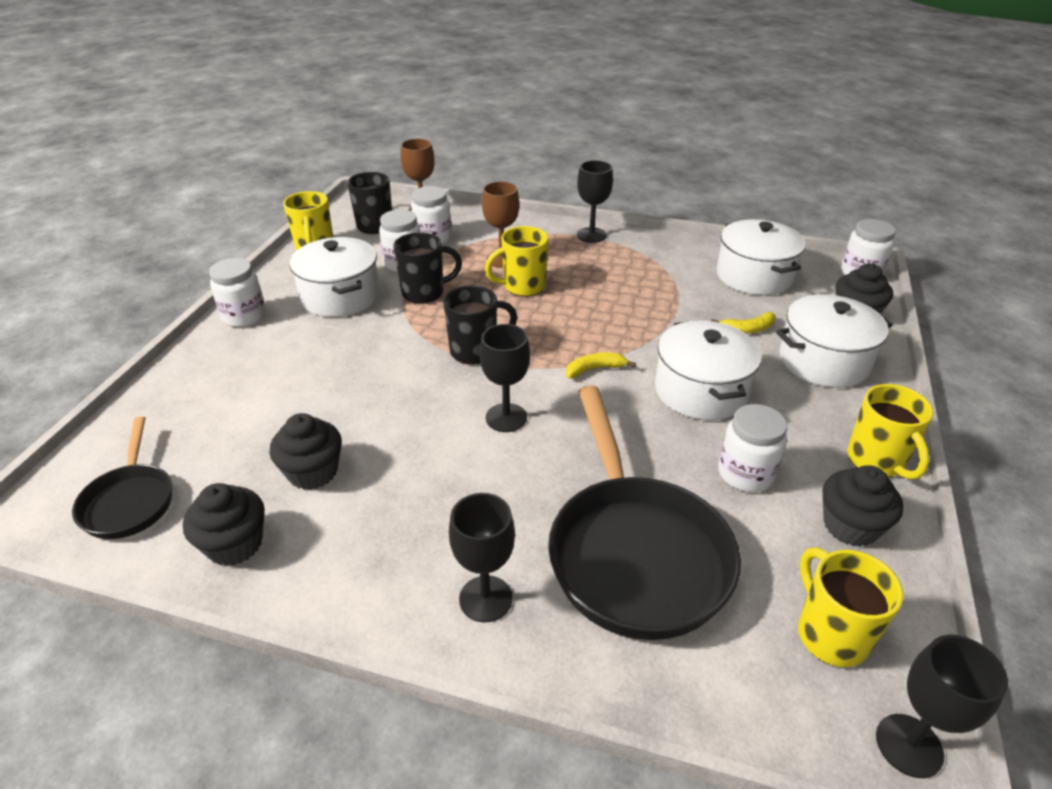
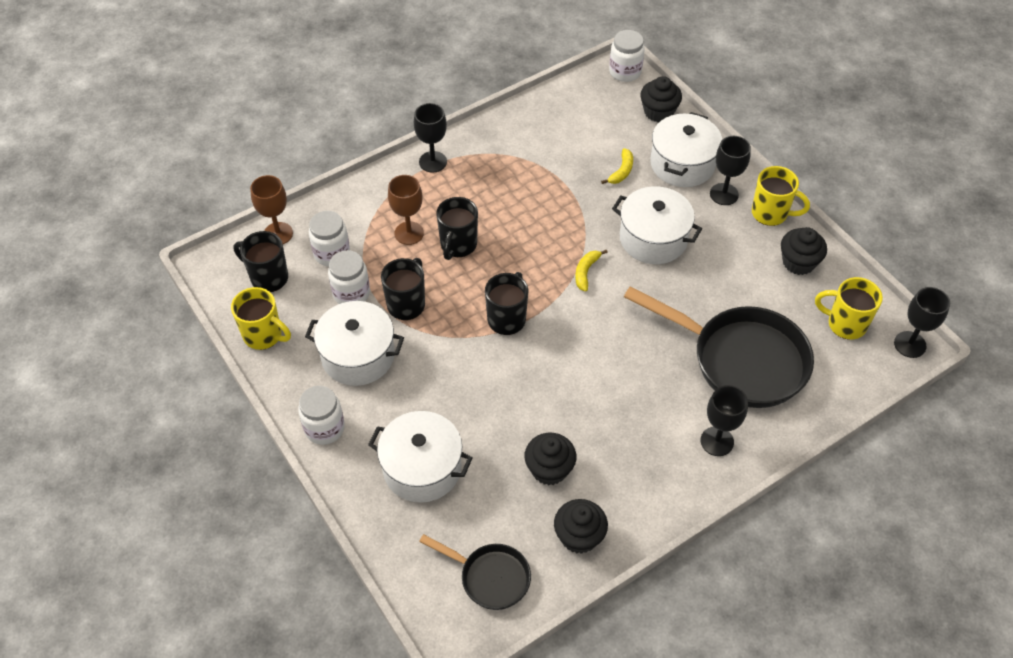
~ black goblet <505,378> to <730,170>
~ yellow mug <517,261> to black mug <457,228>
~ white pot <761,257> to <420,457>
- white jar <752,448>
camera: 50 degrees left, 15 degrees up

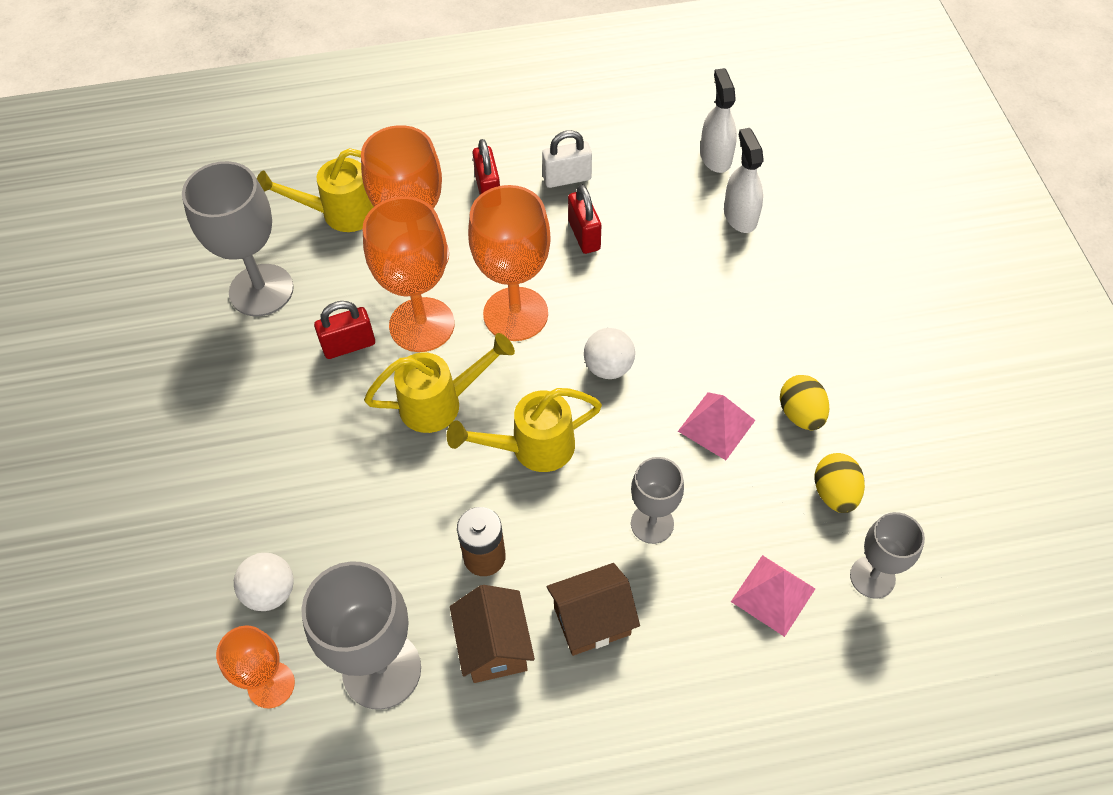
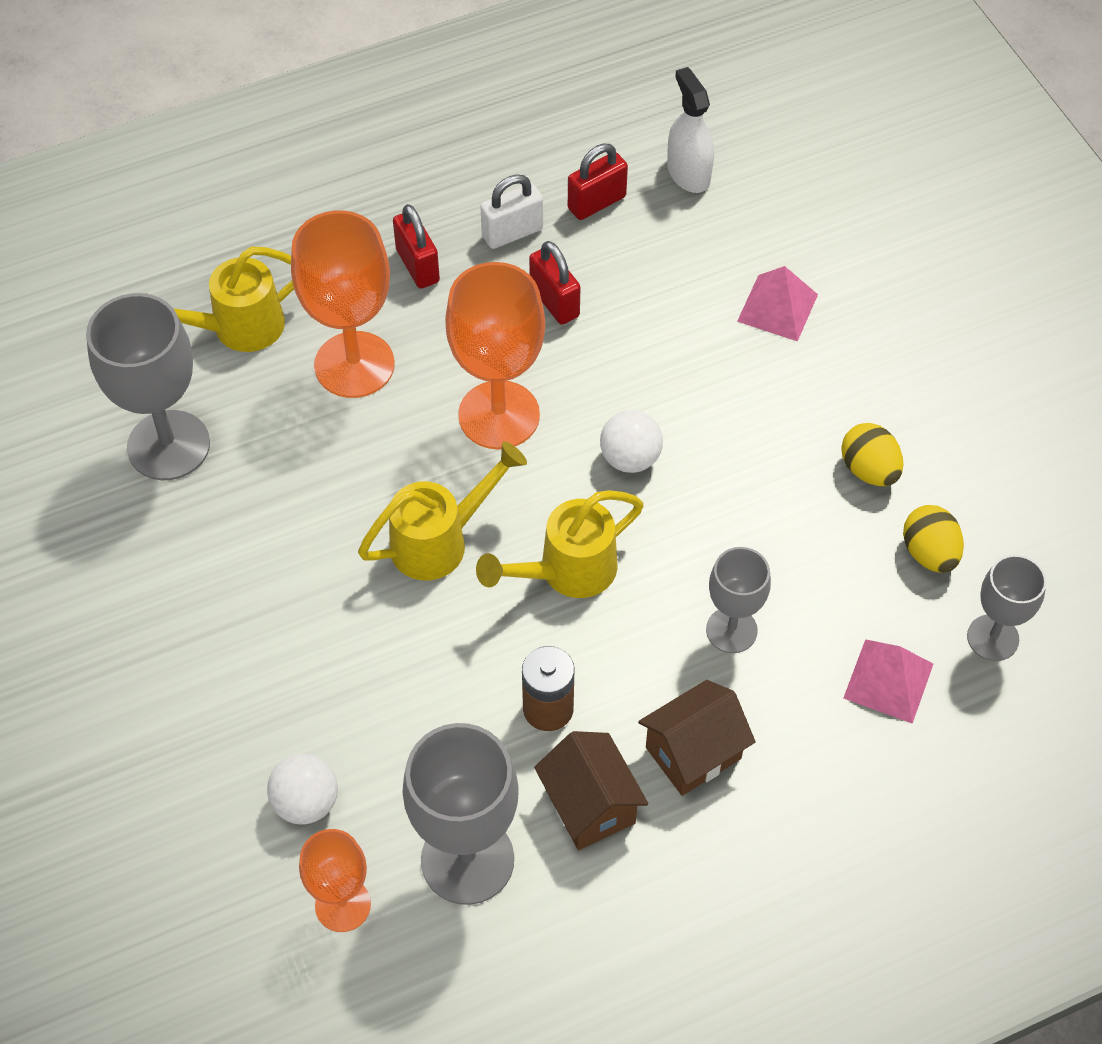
~ red padlock <344,330> to <598,182>
- orange goblet <409,274>
~ pink pyramid <716,426> to <777,303>
- white spray bottle <744,180>
camera: 15 degrees left, 0 degrees up

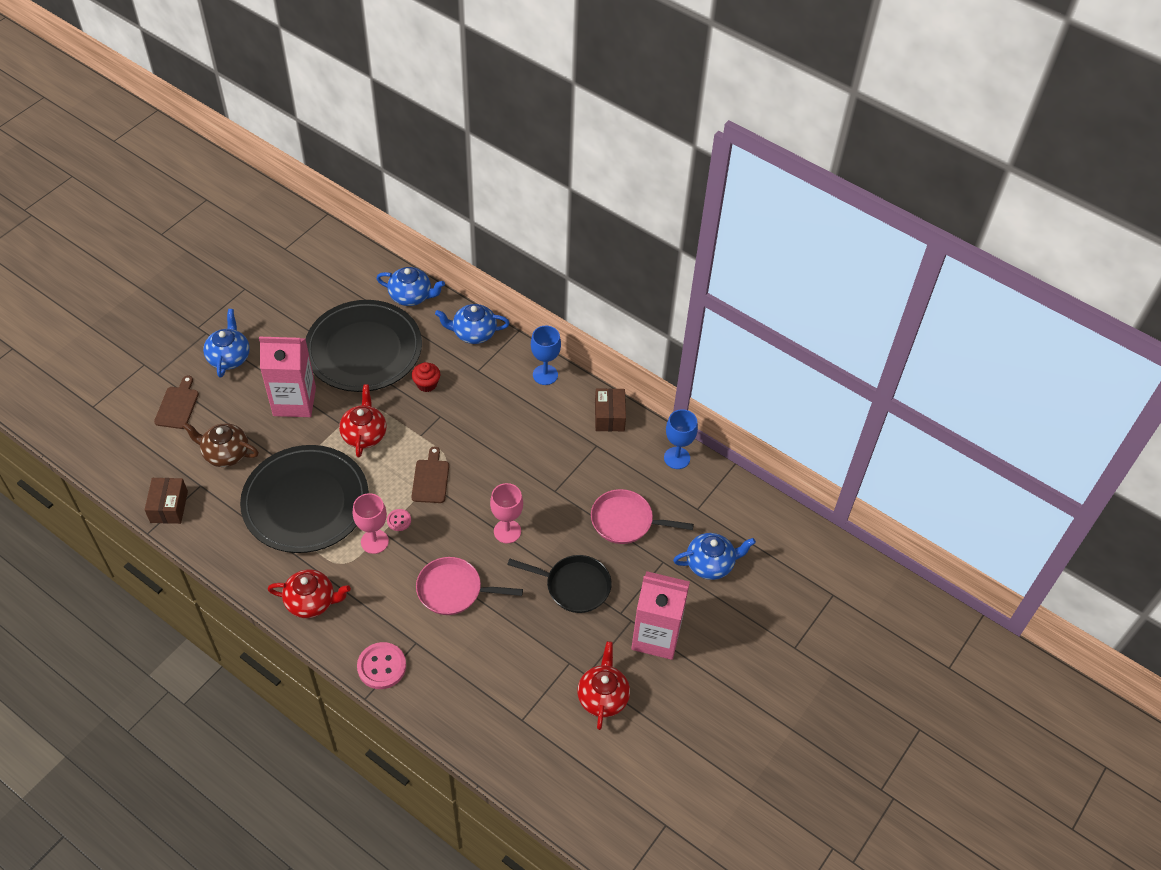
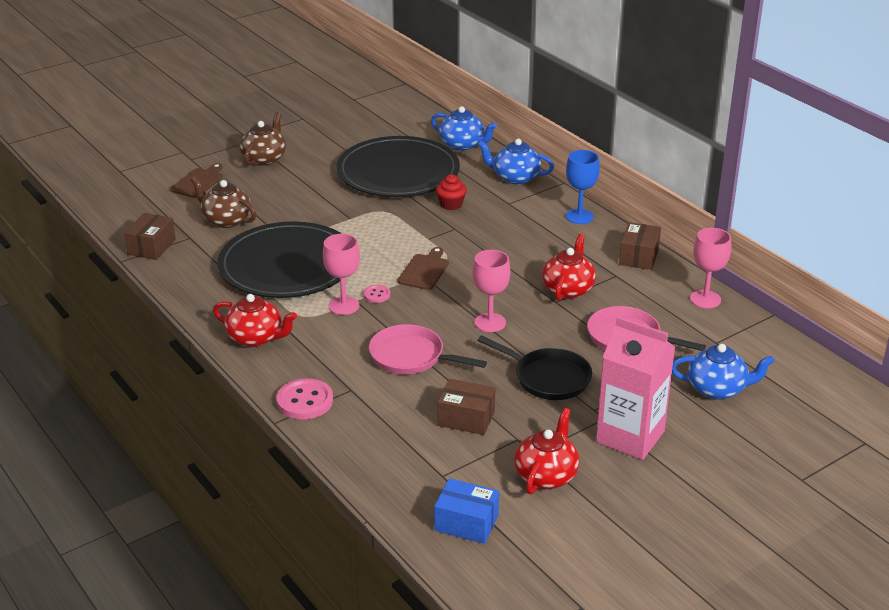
~ blue teapot <226,343> to brown teapot <263,139>
- pink carton <287,377>
~ red teapot <362,420> to <569,267>
~ blue goblet <681,439> to pink goblet <710,268>
+ blue box <466,511>
+ brown box <466,407>
camera: 20 degrees right, 20 degrees down

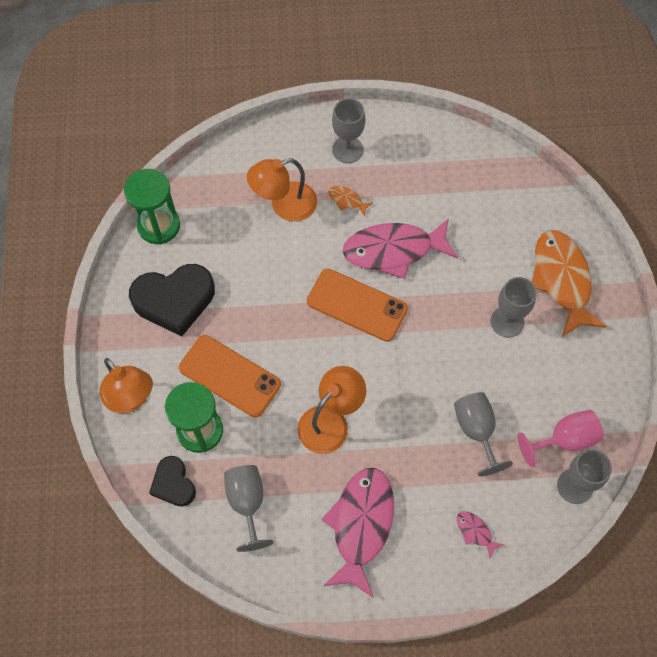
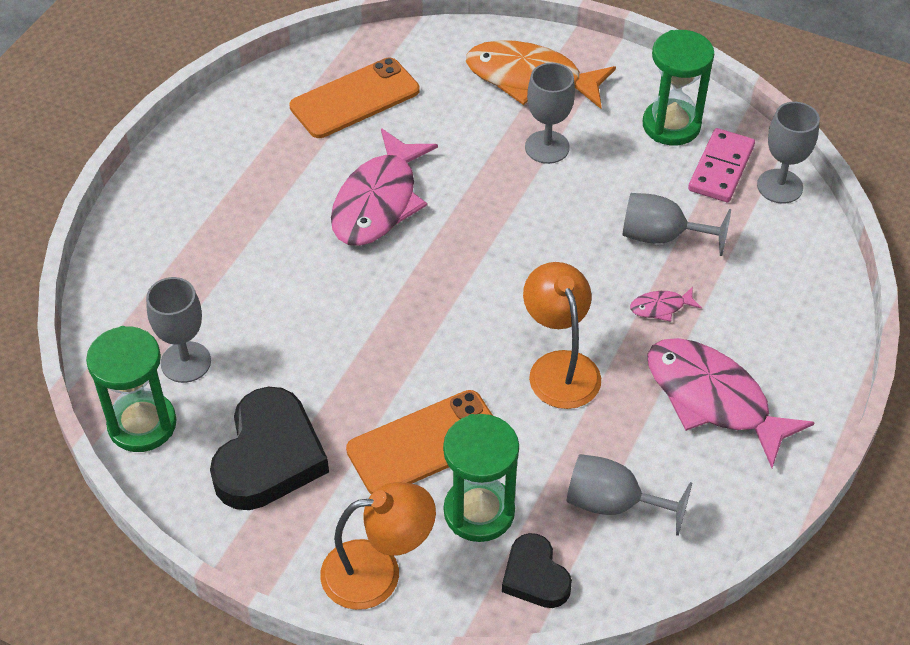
~ black heart <172,481> = <537,570> 60 degrees clockwise
- orange lamp <282,189>
~ orange phone <357,305> to <354,98>
- orange fish <351,201>
~ grey goblet <349,130> to <178,330>
~ pink fish <481,535> to <666,304>
~ pink goblet <561,438> to pink domino <721,165>
+ green hourglass <678,87>
camera: 60 degrees left, 15 degrees down

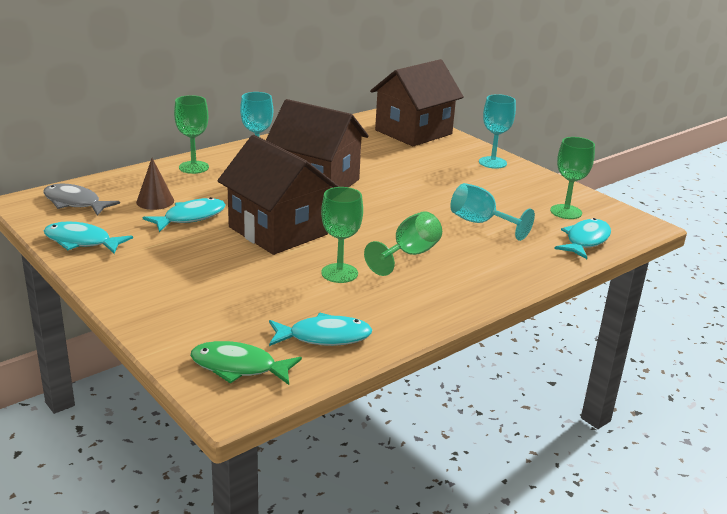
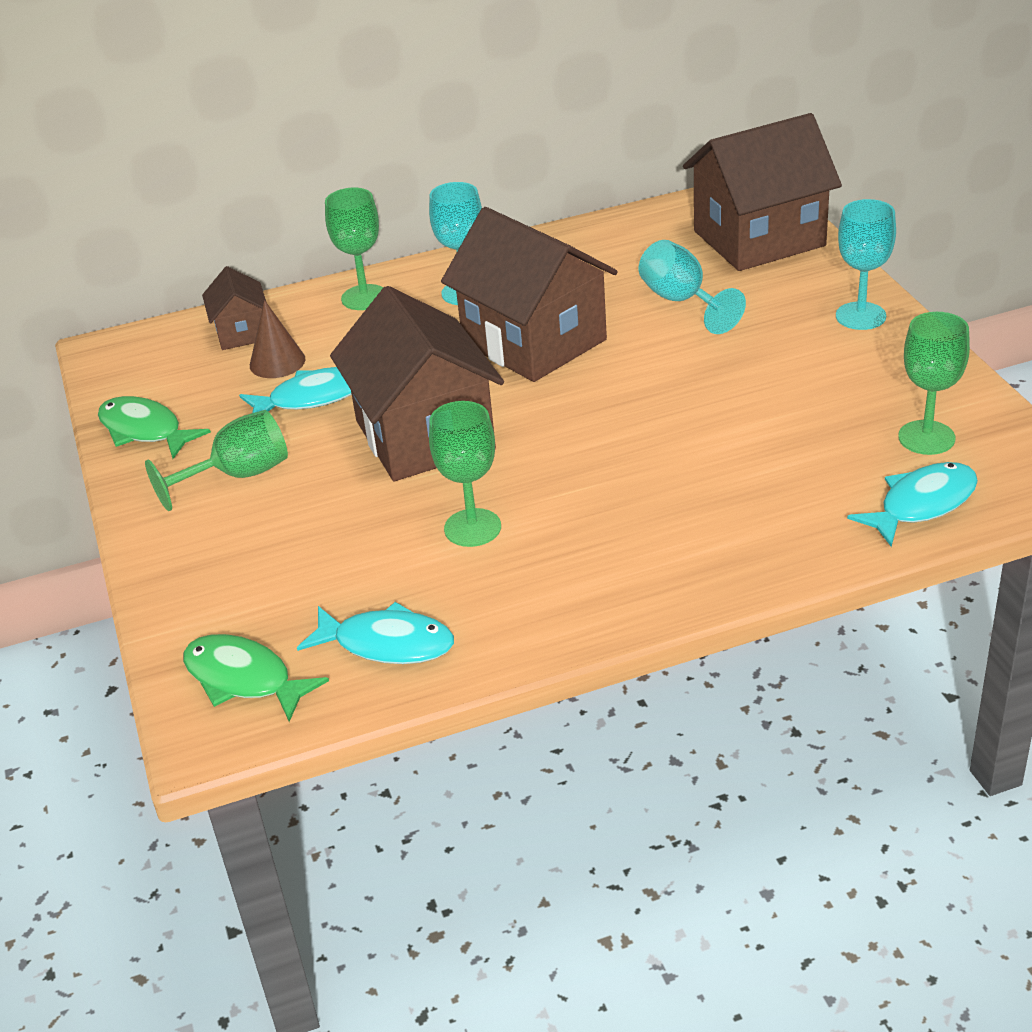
- grey fish <81,200>
~ turquoise fish <88,237> to green fish <154,427>
~ green goblet <403,243> to <216,460>
~ turquoise goblet <492,212> to <692,287>
+ brown house <234,308>
camera: 25 degrees right, 10 degrees up

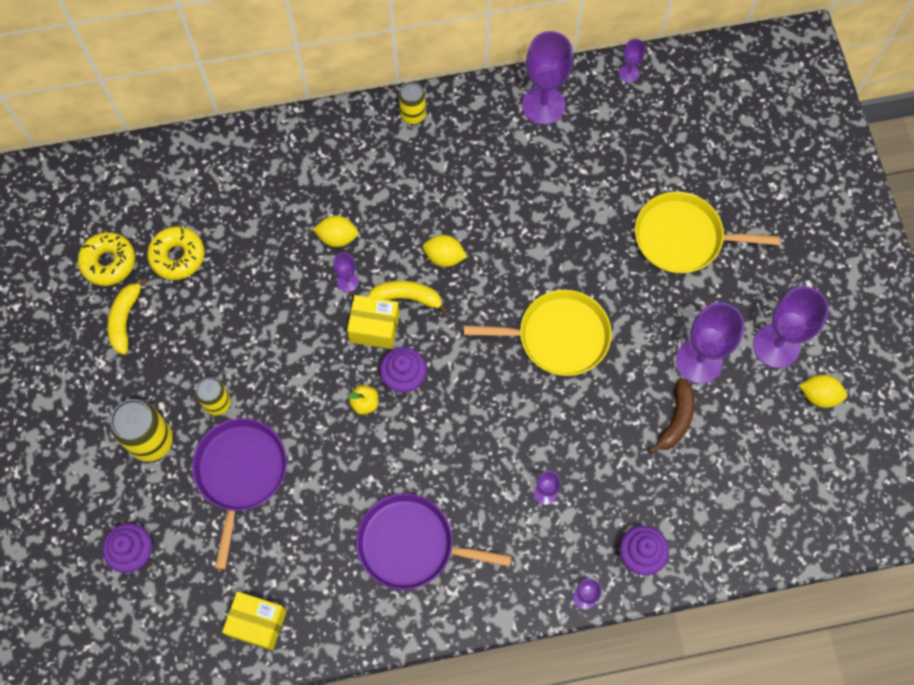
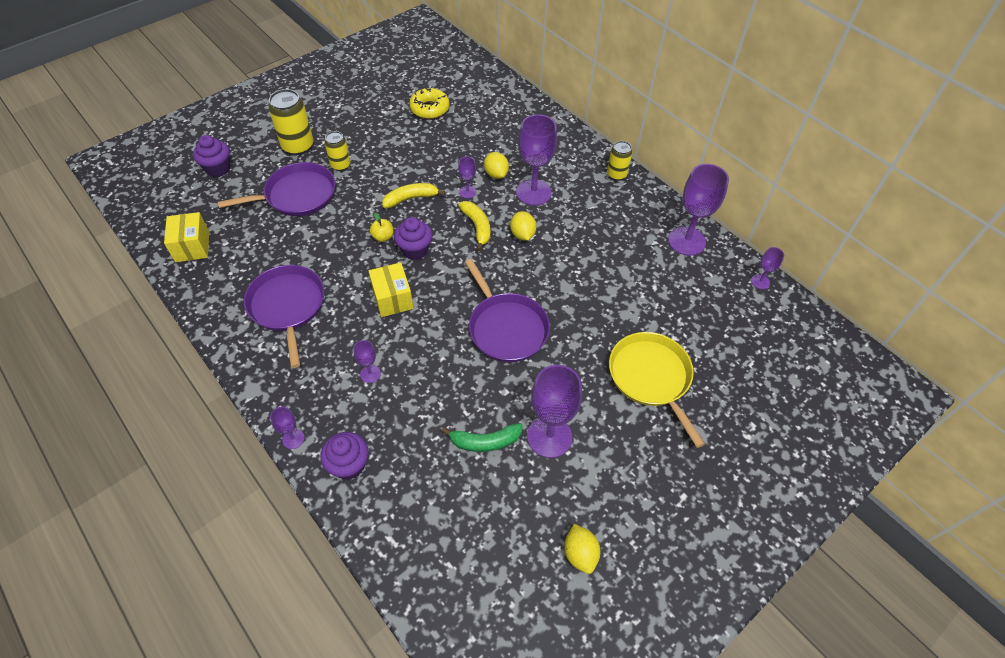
- yellow donut <106,259>
~ yellow banana <128,316> to <414,195>
~ yellow box <373,322> to <391,289>
~ yellow pan <538,333> to purple pan <507,310>
~ brown banana <671,416> to green banana <482,437>
~ purple goblet <791,327> to <536,160>
camera: 60 degrees right, 15 degrees down

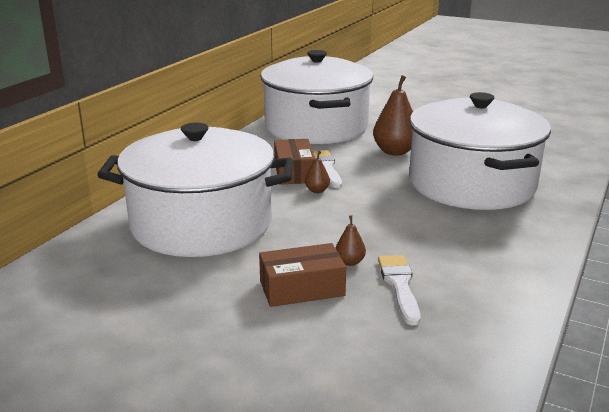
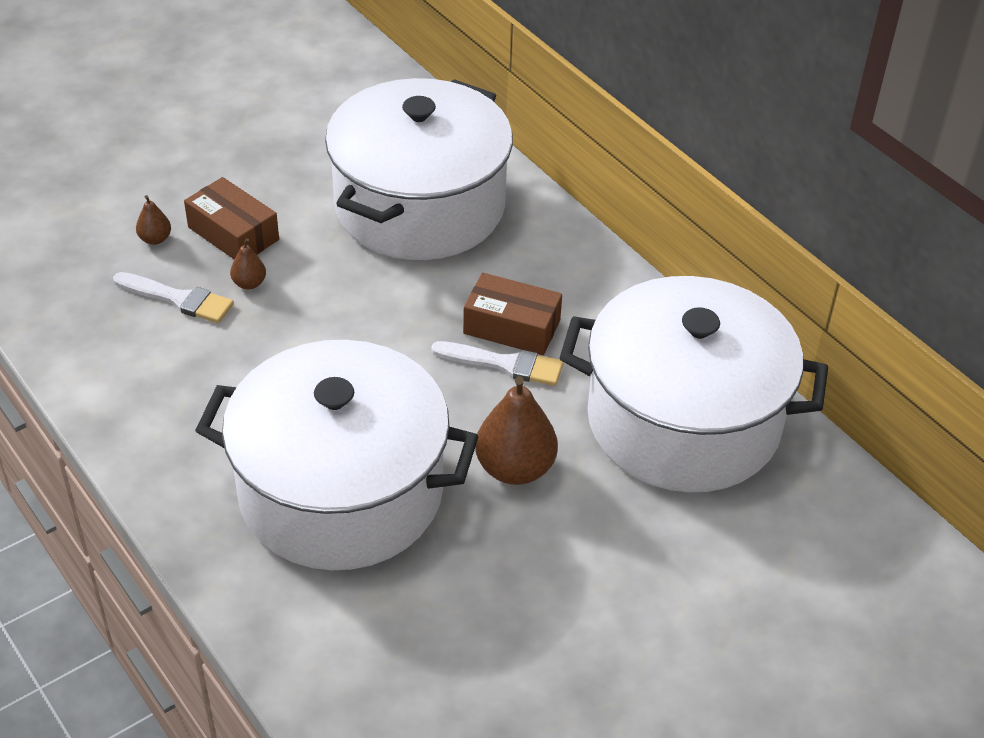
~ brown box <302,275> = <231,218> 60 degrees counterclockwise
~ brown pear <317,172> to <153,220>
camera: 115 degrees right, 20 degrees up

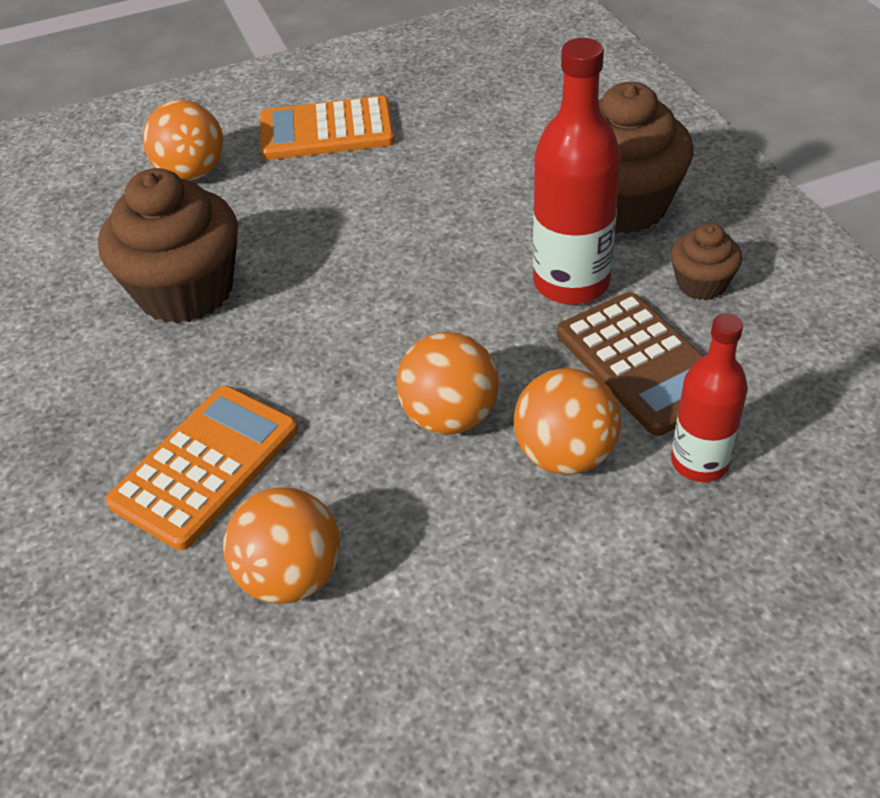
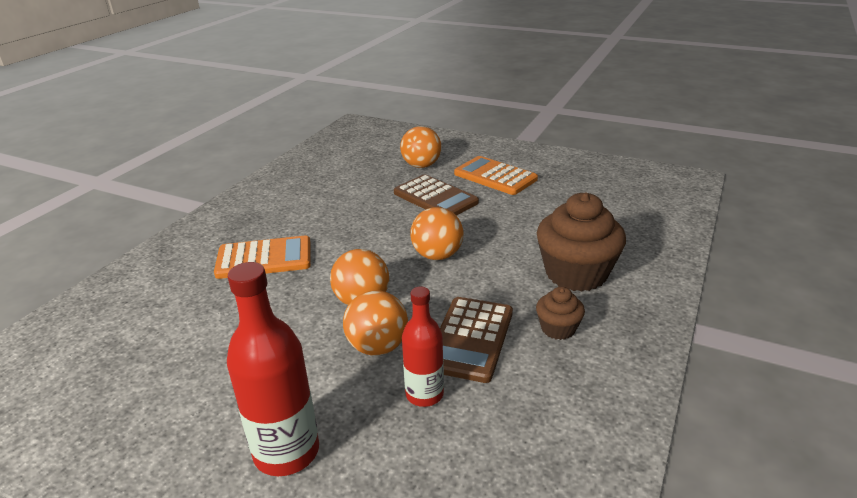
- brown cupcake <168,246>
~ orange ball <281,545> to <436,233>
~ red bottle <577,171> to <273,369>
+ brown calculator <436,195>
camera: 45 degrees right, 15 degrees down

